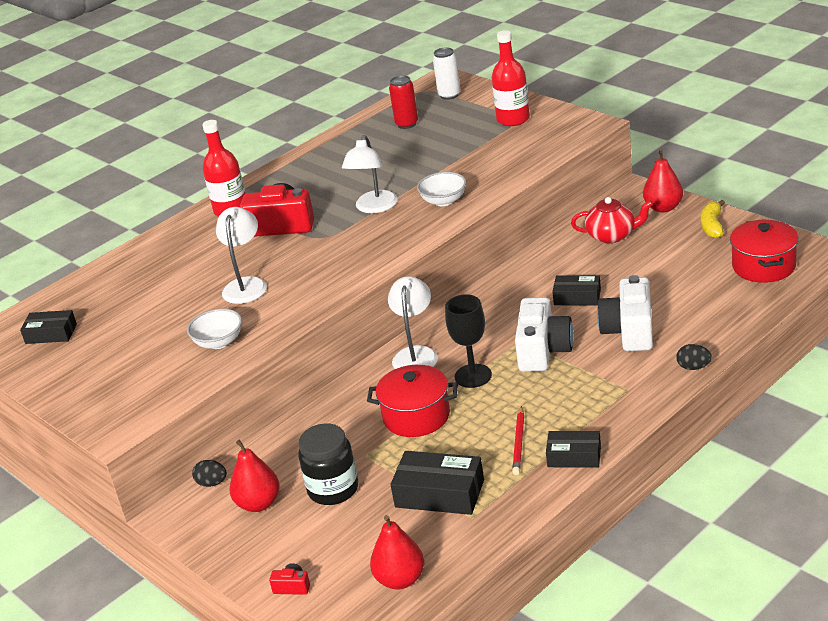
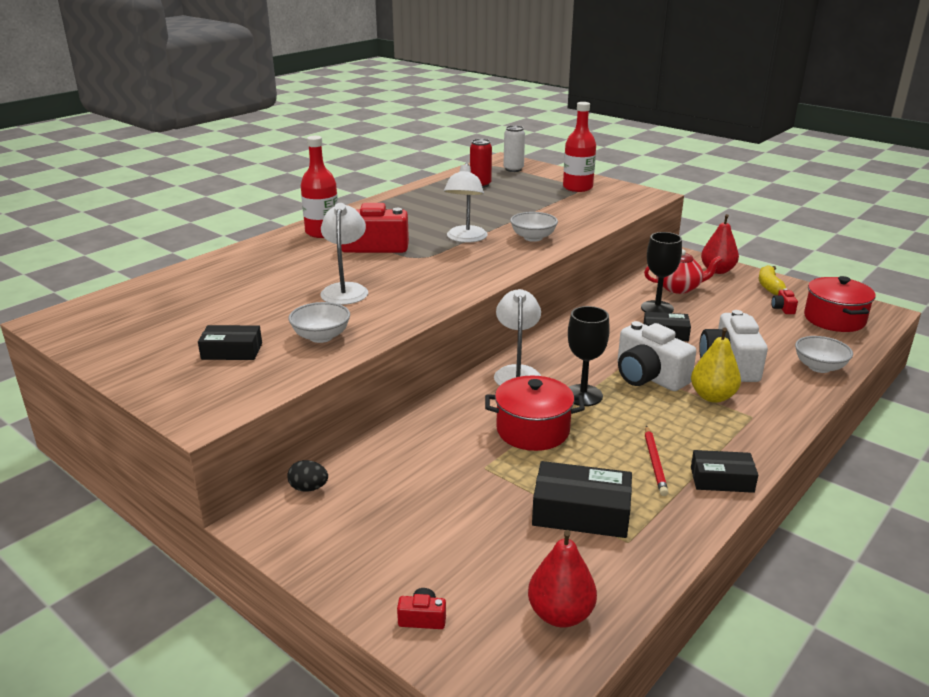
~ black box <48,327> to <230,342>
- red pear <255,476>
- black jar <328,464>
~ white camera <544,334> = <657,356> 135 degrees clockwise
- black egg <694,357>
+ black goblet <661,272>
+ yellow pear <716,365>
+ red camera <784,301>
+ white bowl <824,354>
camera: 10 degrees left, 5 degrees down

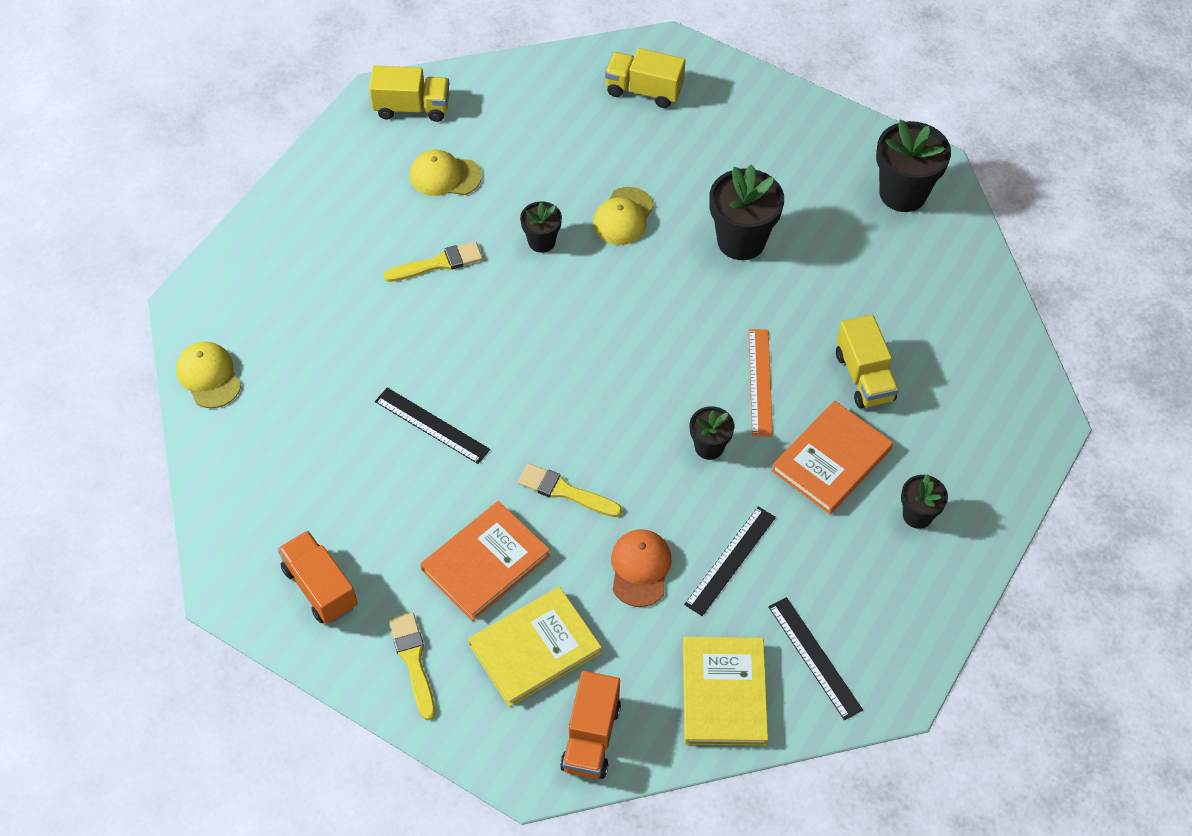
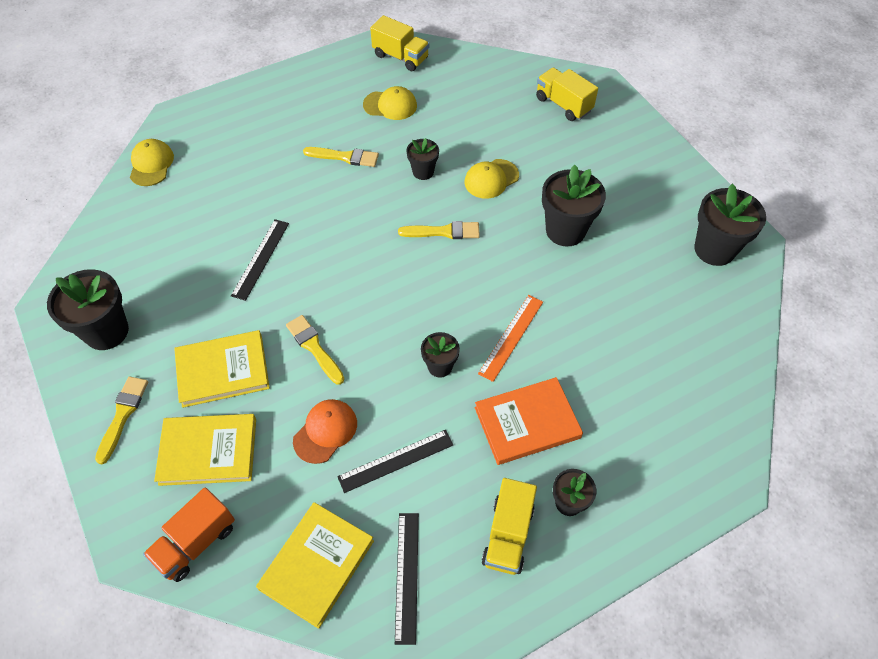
~ orange truck <317,577> to black flower pot <88,309>
~ black ruler <432,425> = <260,260> 45 degrees clockwise
~ yellow cap <446,173> = <390,103> 150 degrees clockwise
~ orange book <485,561> to yellow book <222,369>
~ yellow truck <867,361> to <509,526>
+ yellow brush <439,230>
camera: 30 degrees right, 0 degrees up

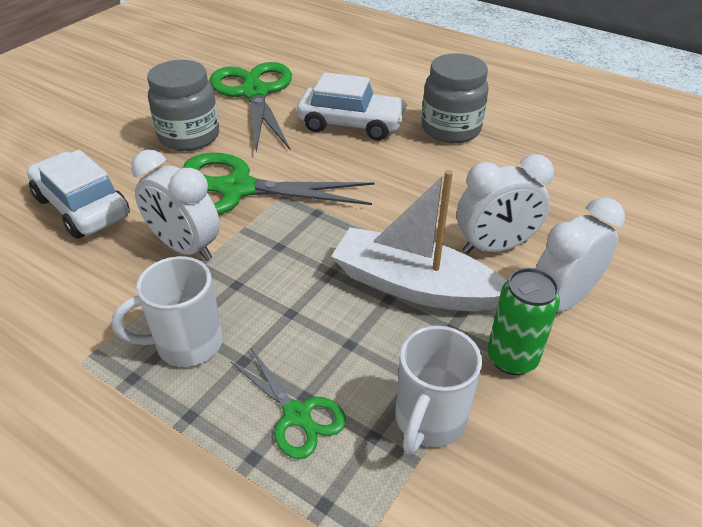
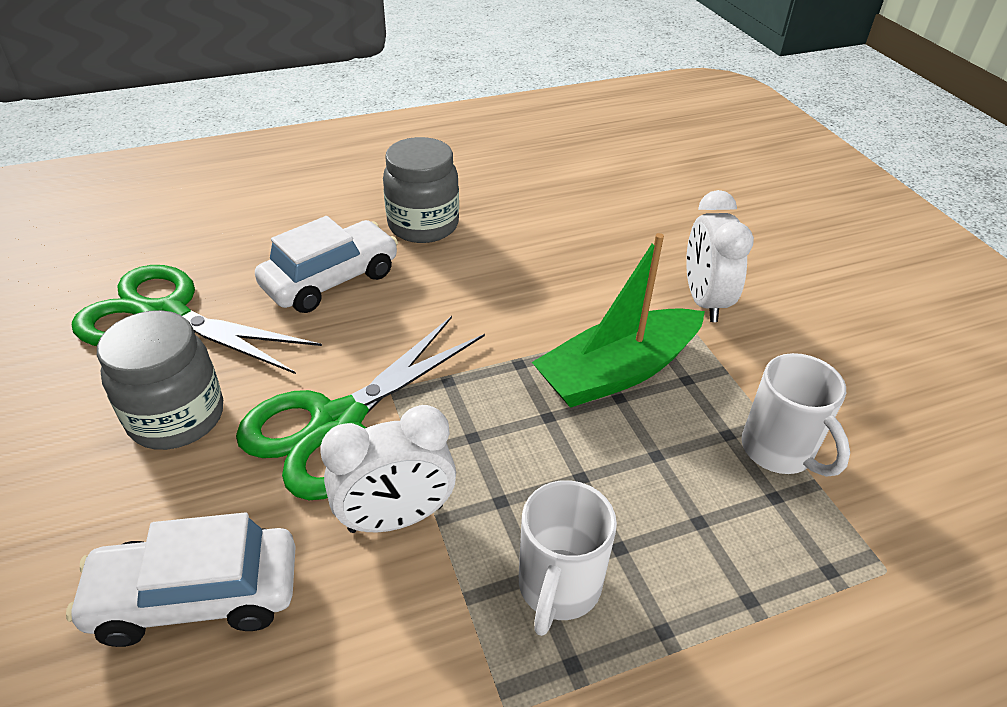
- green scissors <288,403>
~ white boat <419,240> to green boat <618,320>
- white clock <505,204>
- green can <523,321>
camera: 55 degrees left, 0 degrees up

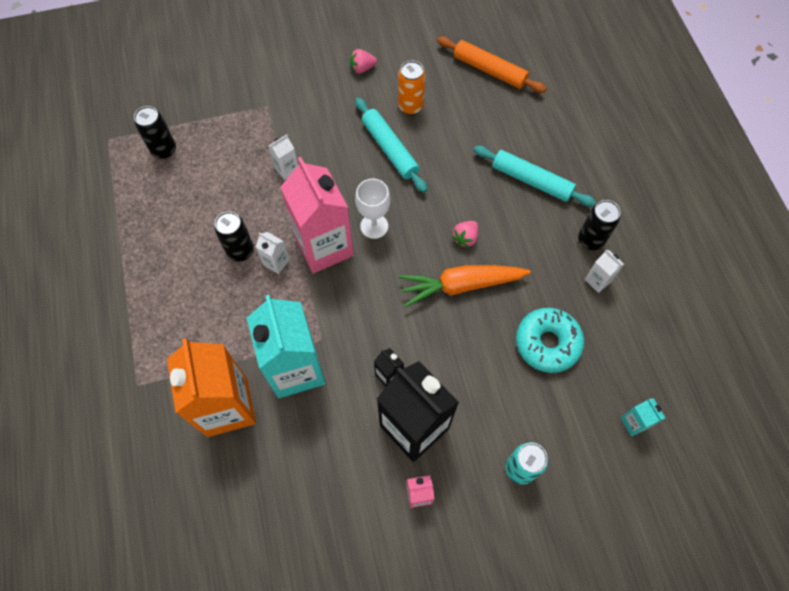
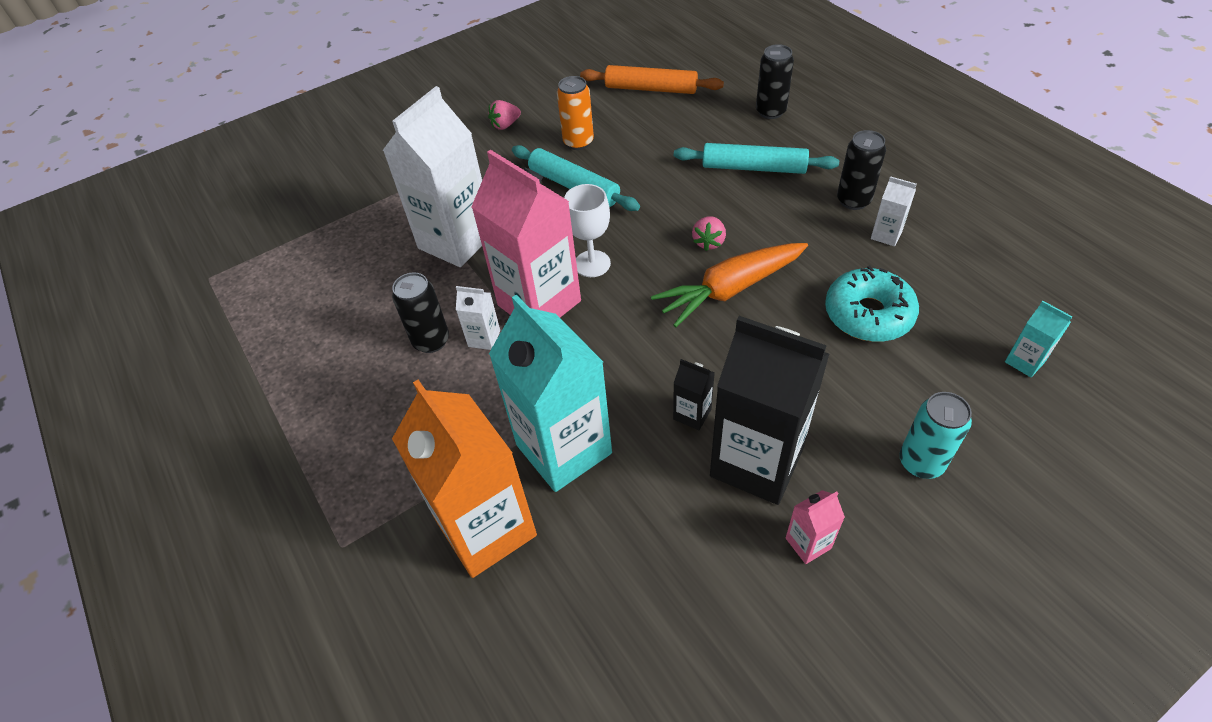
~ black can <155,132> to <775,81>
~ white carton <283,157> = <432,176> x2.38
camera: 15 degrees left, 15 degrees down

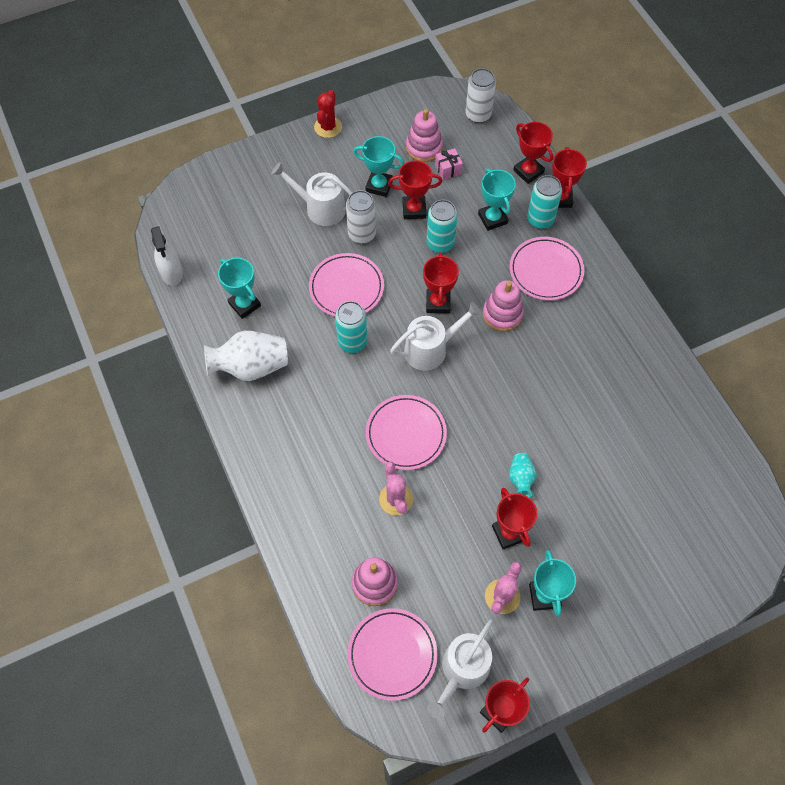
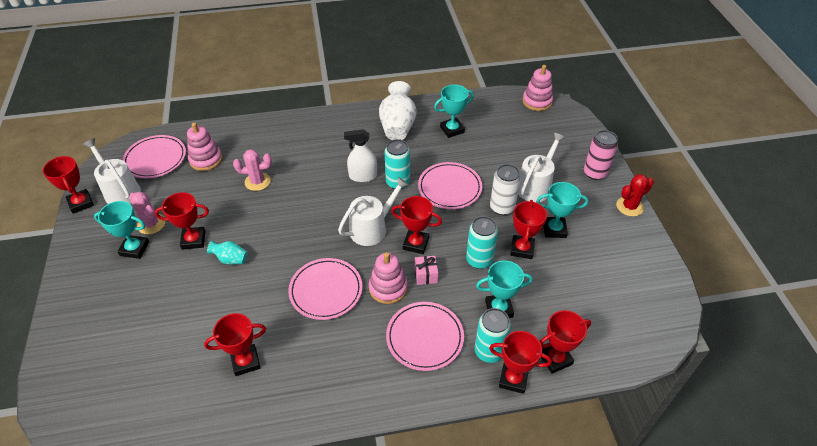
~ white spray bottle <167,256> to <360,155>
~ red cactus <328,114> = <635,195> 60 degrees counterclockwise
~ turquoise trophy <379,166> = <562,210> 60 degrees clockwise
~ pink plate <406,432> to <325,289>
~ white watering can <435,336> = <373,211> 120 degrees counterclockwise
~ pink stacking toy <424,135> to <537,88>
~ pink gift <449,164> to <426,270>
- white can <481,95>
+ red trophy <235,344>
+ pink can <601,155>
camera: 105 degrees right, 15 degrees down

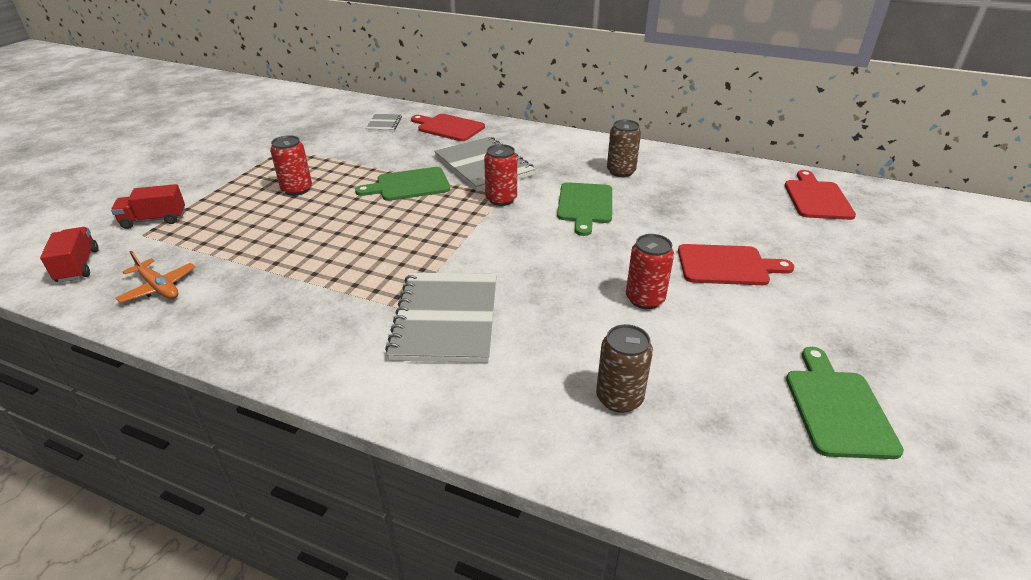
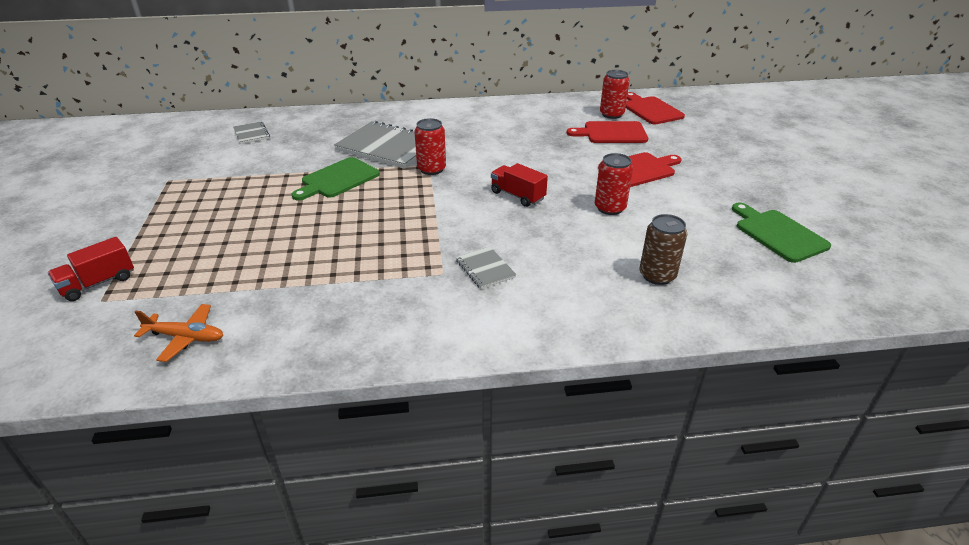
~ red truck <69,255> to <519,185>
~ red can <291,165> to <615,94>
~ grey notebook <441,318> = <486,268> x0.48
~ red cutting board <448,127> to <607,132>
- green cutting board <584,209>
- brown can <624,148>
camera: 30 degrees left, 0 degrees up

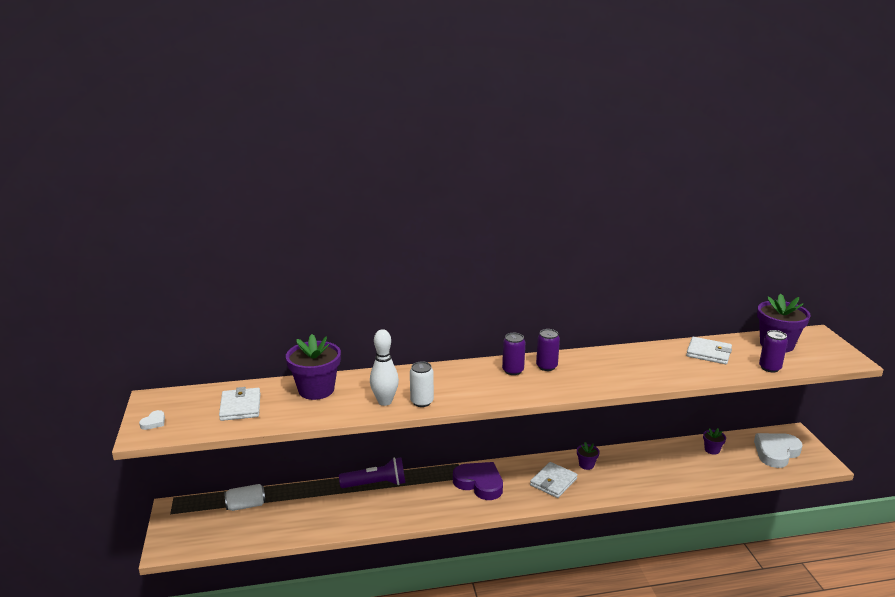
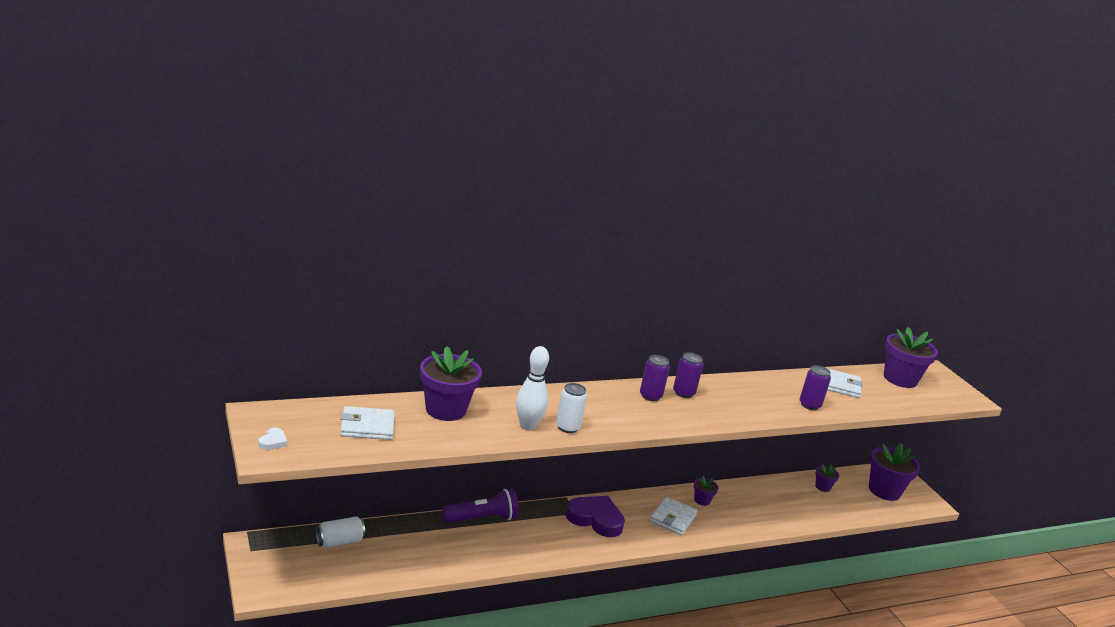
~ white wallet <239,404> = <367,423> 75 degrees counterclockwise
~ white heart <778,450> to purple flower pot <894,472>
~ purple can <773,351> to <815,387>
camera: 15 degrees left, 0 degrees up

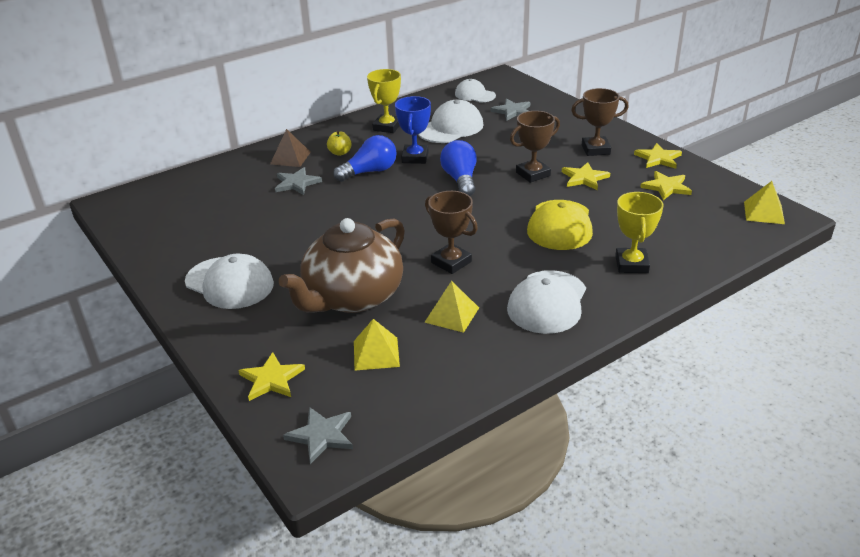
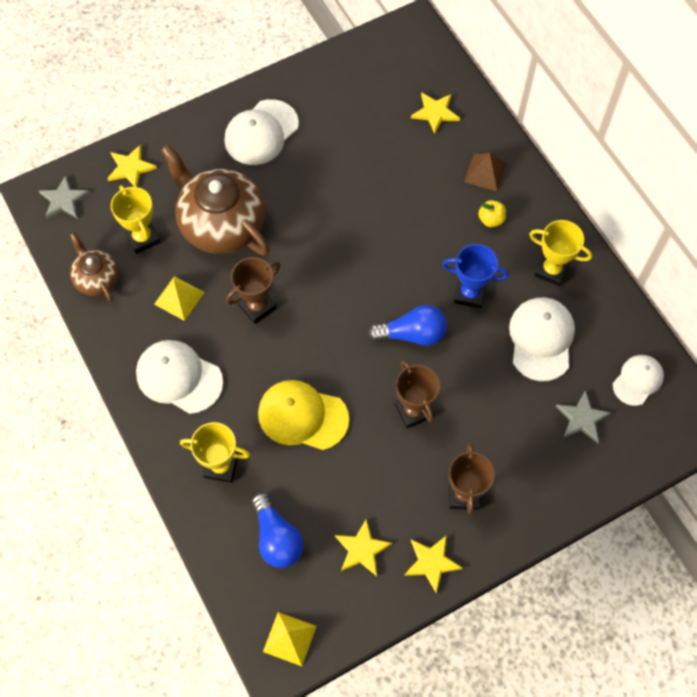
- grey star <298,181>
~ blue light bulb <365,158> to <278,530>
~ yellow pyramid <377,345> to yellow trophy <136,219>
~ white cap <450,121> = <542,339> 135 degrees counterclockwise
~ yellow star <586,176> to <435,113>
+ brown teapot <94,267>
camera: 95 degrees right, 30 degrees up

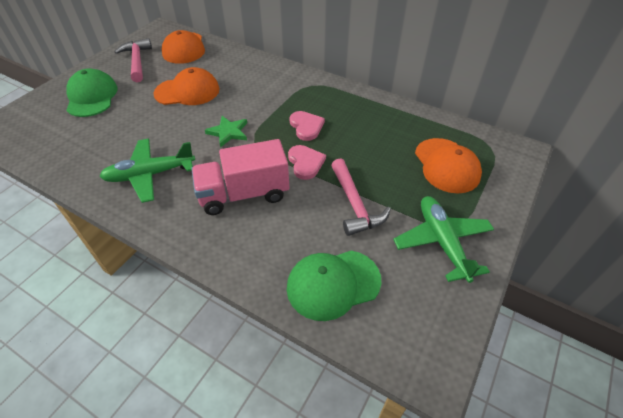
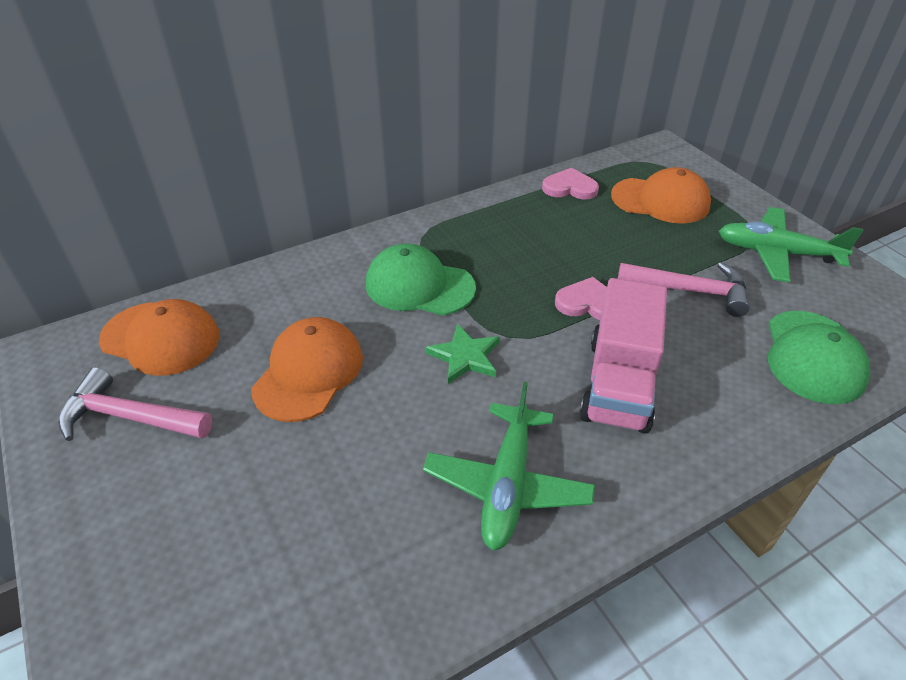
~ green cap <92,92> to <421,280>
~ pink heart <307,126> to <570,183>
camera: 60 degrees left, 5 degrees down

